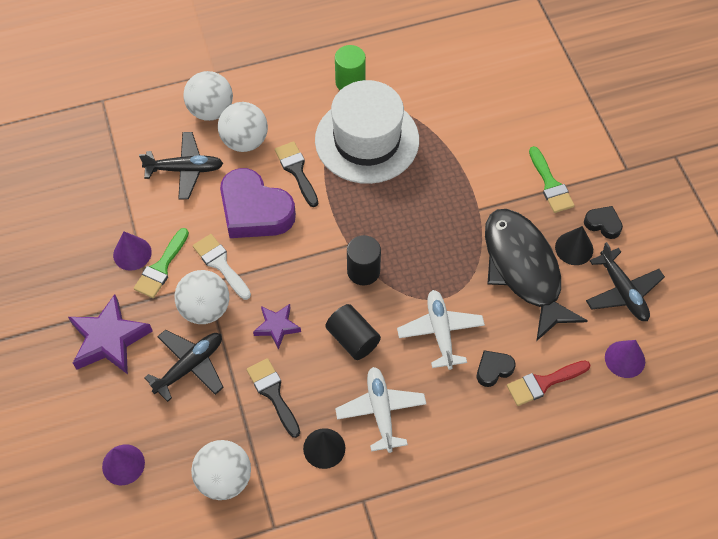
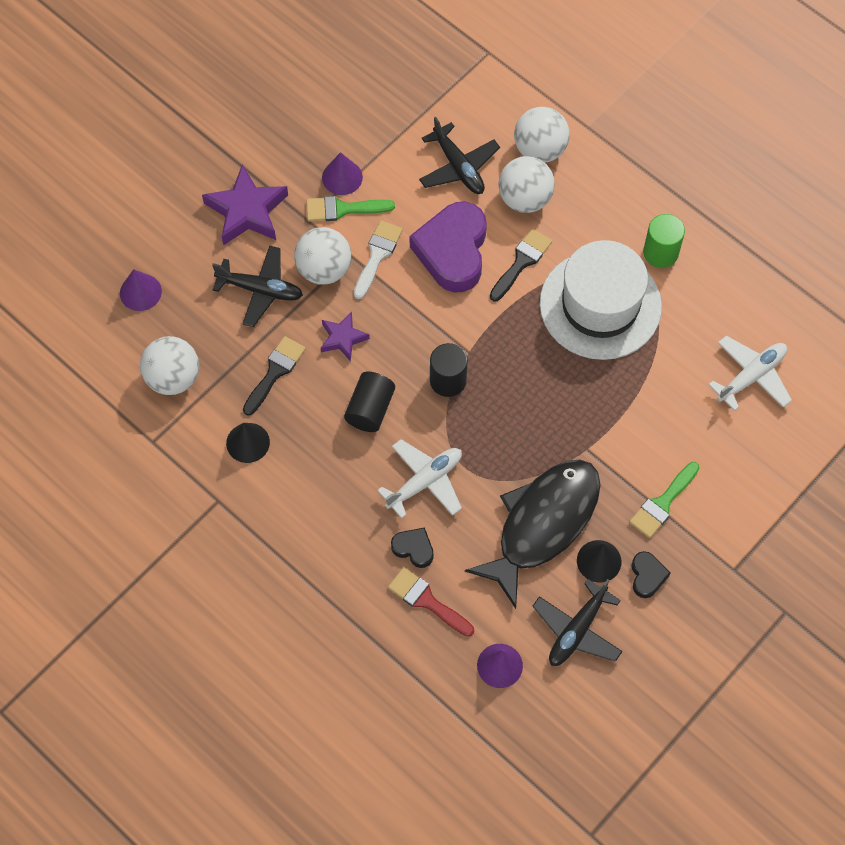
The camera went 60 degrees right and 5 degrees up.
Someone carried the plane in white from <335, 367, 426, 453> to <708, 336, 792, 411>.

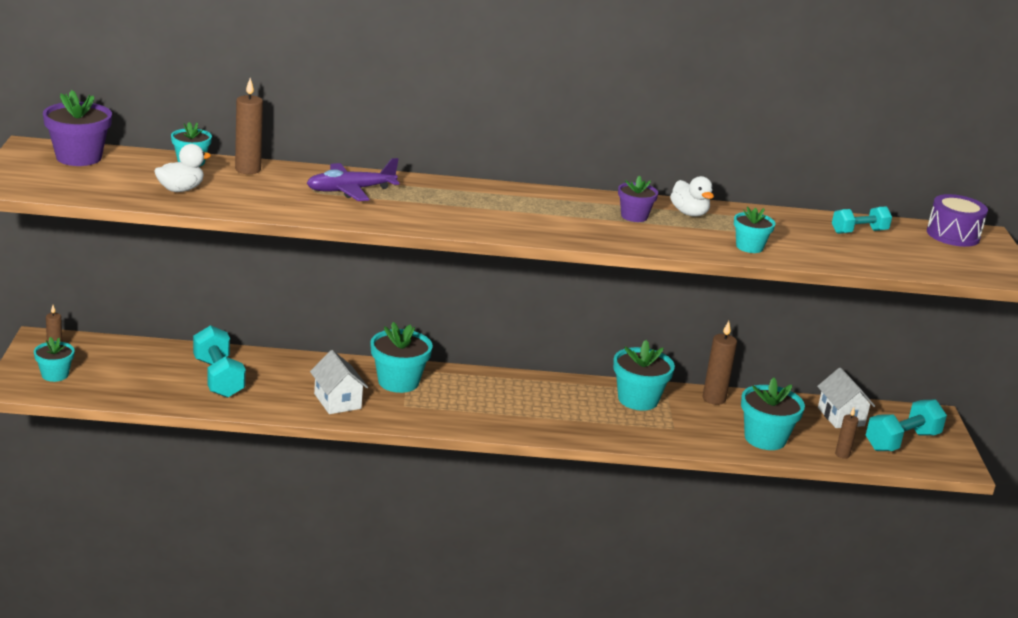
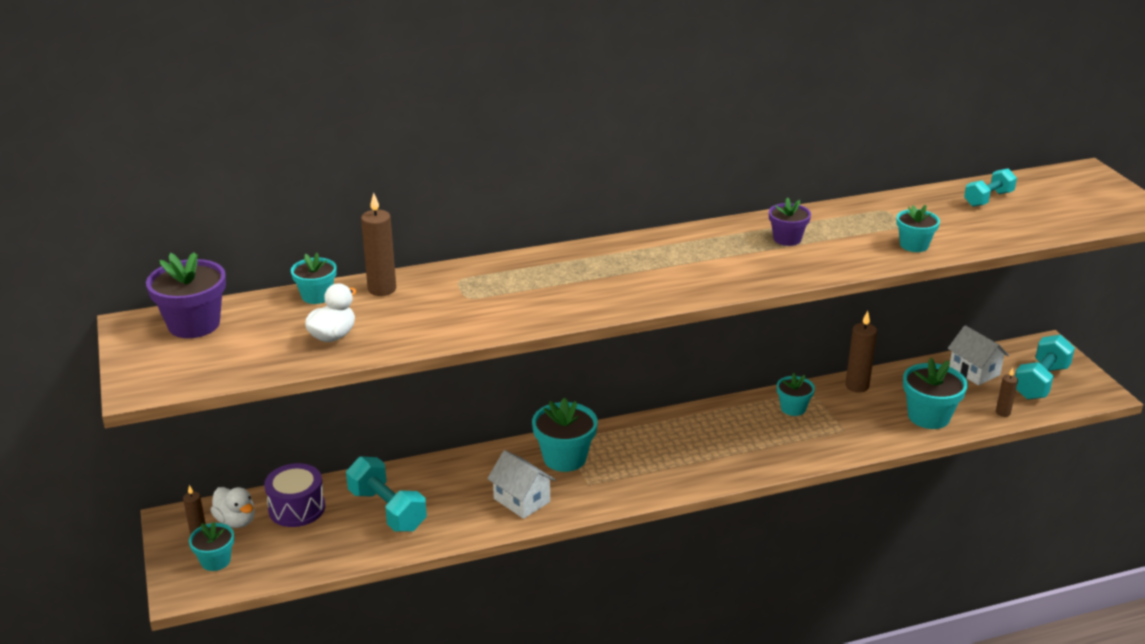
The camera went 15 degrees left and 5 degrees up.
Someone took away the plane in purple at <307, 158, 400, 201>.
Someone carried the duck in white from <670, 176, 714, 217> to <210, 487, 255, 528>.
Someone carried the drum in purple from <927, 194, 988, 247> to <264, 463, 325, 527>.
Someone scaled the flower pot in turquoise at <613, 340, 675, 411> by 0.61.

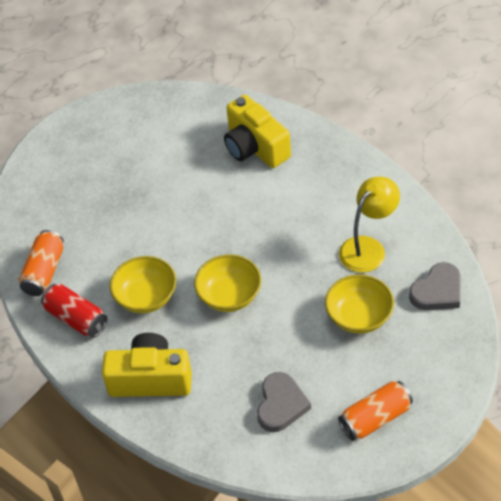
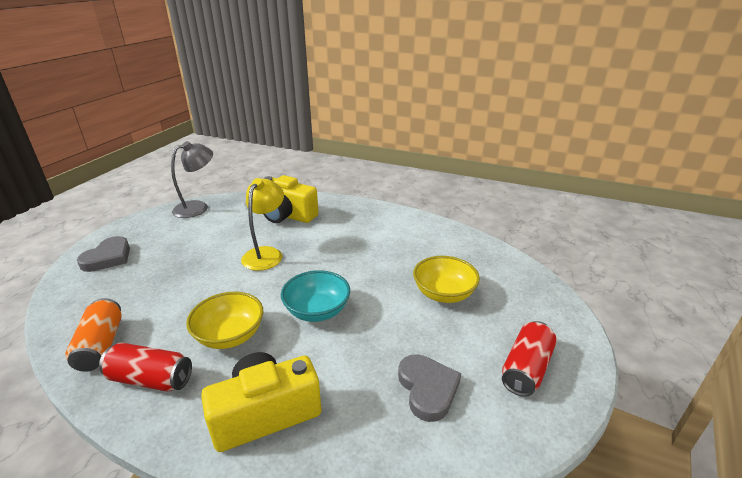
The camera went 30 degrees left and 20 degrees down.
Someone carried the lamp in yellow from <339, 177, 400, 273> to <241, 178, 284, 271>.
Someone repainted the bowl in yellow at <194, 254, 261, 312>, which became the bowl in turquoise at <281, 270, 350, 322>.
Someone carried the heart in grey from <409, 262, 460, 310> to <77, 236, 130, 272>.
Someone repainted the can in orange at <338, 381, 413, 441>, which became the can in red at <502, 321, 557, 397>.
Someone put down the lamp in grey at <171, 141, 213, 218>.

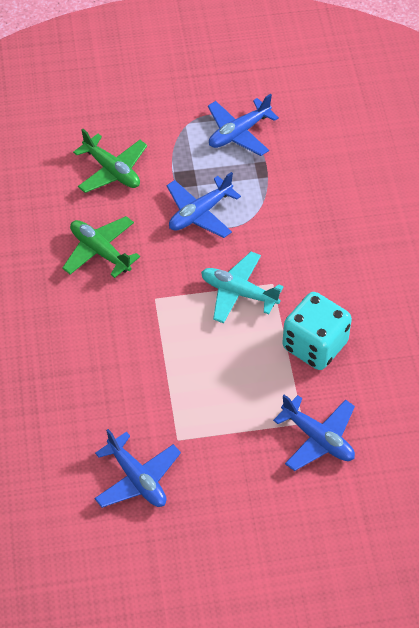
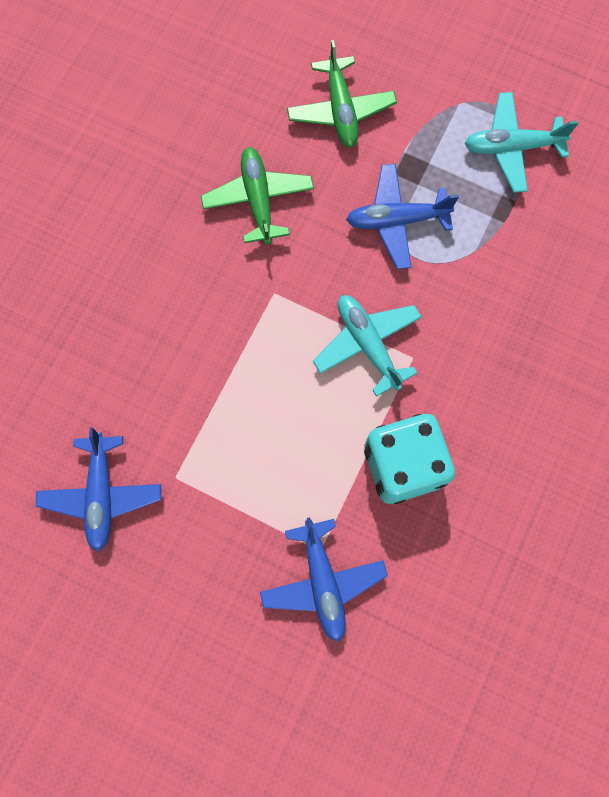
The camera went 35 degrees right and 20 degrees up.
Someone repainted the plane in blue at <208, 94, 279, 156>, which became the plane in turquoise at <464, 92, 578, 193>.

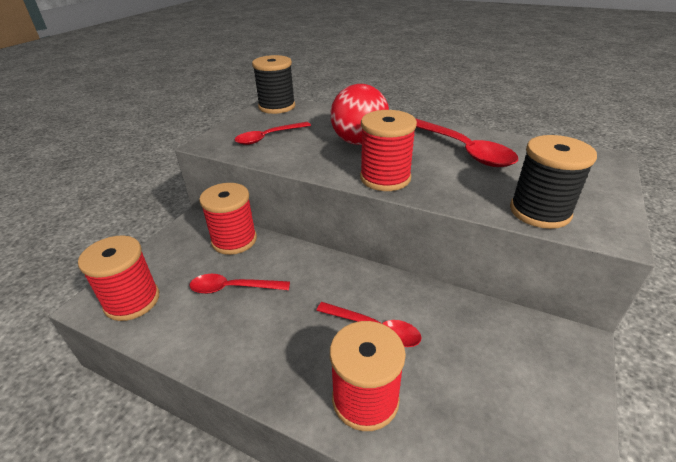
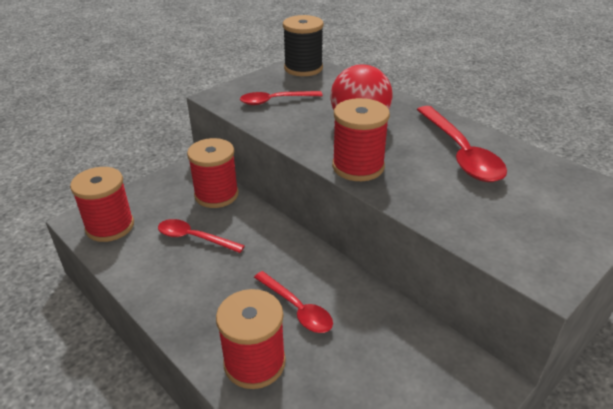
The camera went 20 degrees right and 0 degrees up.
Someone took away the spool in black at <510, 135, 597, 229>.

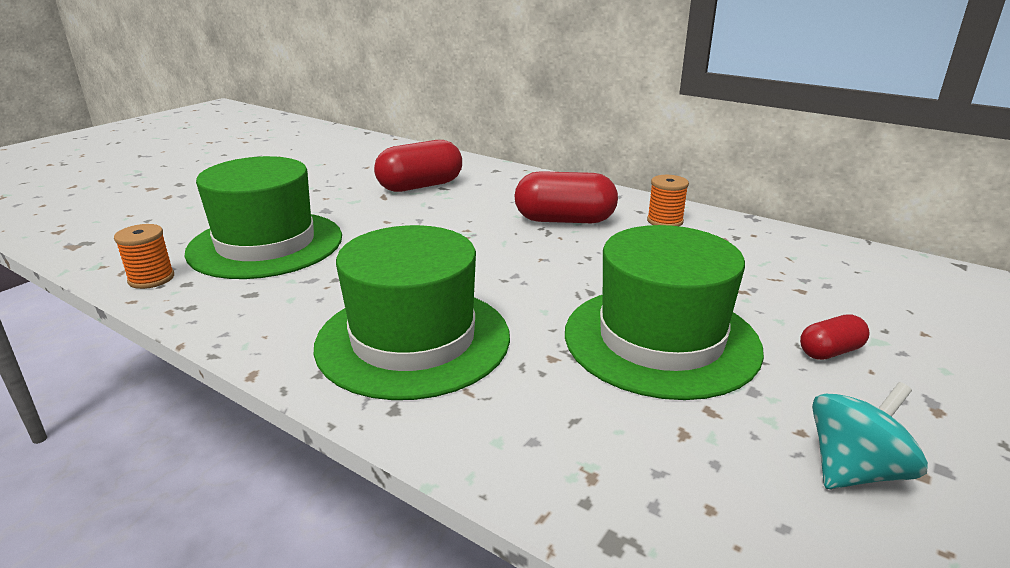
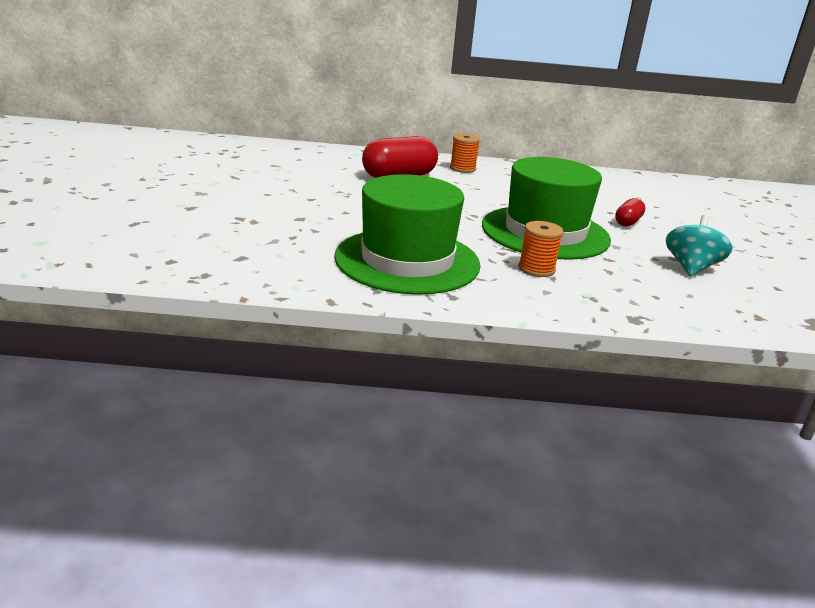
The camera went 35 degrees left and 0 degrees up.
Someone took away the capsule in red at <374, 140, 462, 192>.
Someone took away the hat in green at <184, 156, 342, 279>.
Someone carried the spool in orange from <114, 224, 174, 289> to <518, 221, 564, 277>.

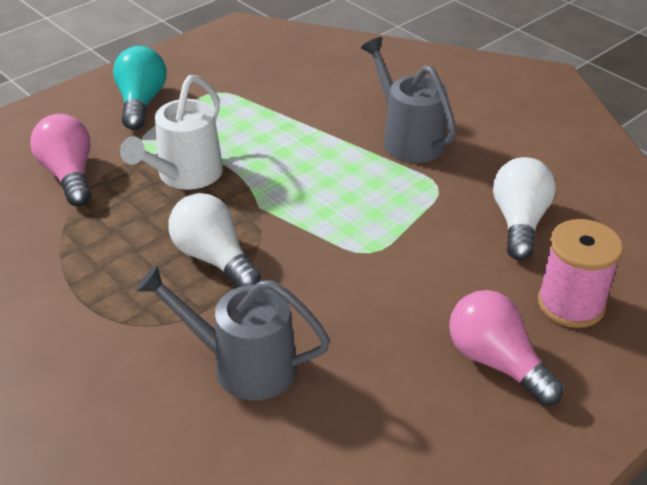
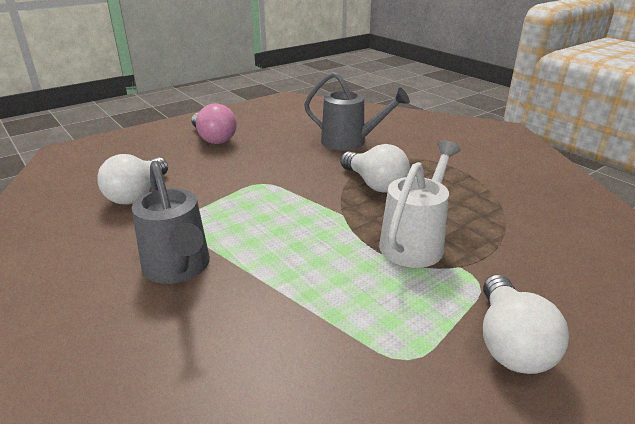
The camera went 175 degrees left and 10 degrees down.
Someone repainted the light bulb in turquoise at <113, 46, 166, 130>, which became the light bulb in white at <483, 275, 569, 374>.
Someone took away the light bulb in pink at <30, 114, 91, 206>.
Someone took away the spool in pink at <538, 219, 623, 328>.

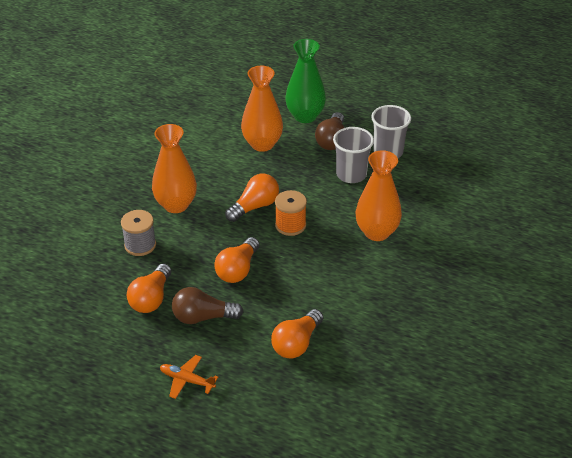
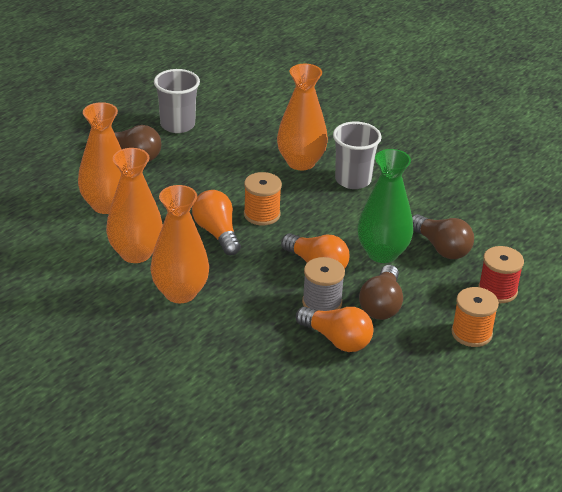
The camera went 75 degrees left and 5 degrees down.
Someone carried the vase in green from <285, 39, 326, 123> to <357, 149, 413, 263>.
Someone carried the cup in grey from <333, 127, 374, 183> to <333, 122, 382, 189>.
Someone carried the spool in grey from <121, 210, 156, 256> to <302, 257, 345, 311>.
Someone repainted the light bulb in orange at <271, 309, 323, 359>, which became the light bulb in brown at <412, 214, 474, 259>.
Someone swapped the plane in orange at <160, 355, 218, 399> for the spool in orange at <451, 287, 499, 347>.
Someone put down the vase in orange at <106, 148, 163, 263>.
Someone put down the spool in red at <478, 246, 524, 303>.

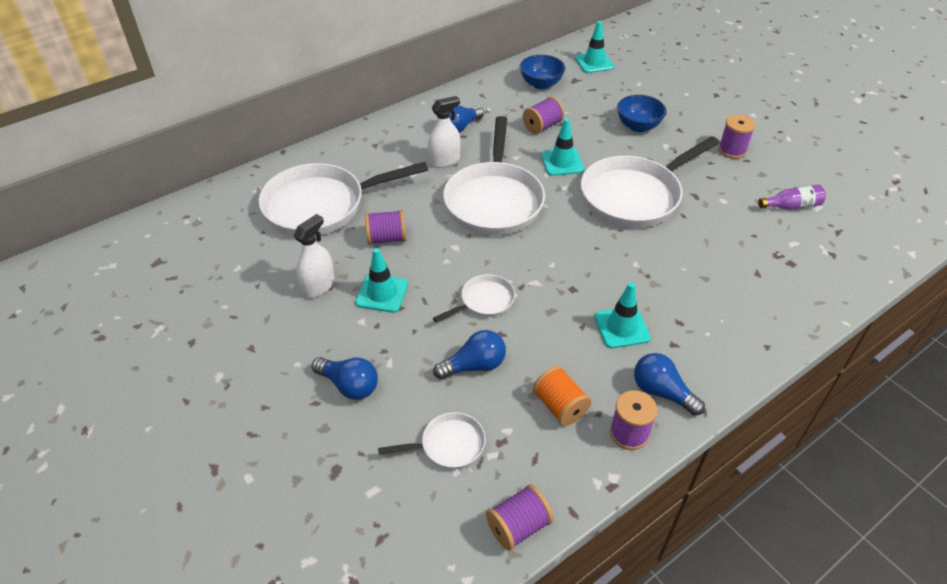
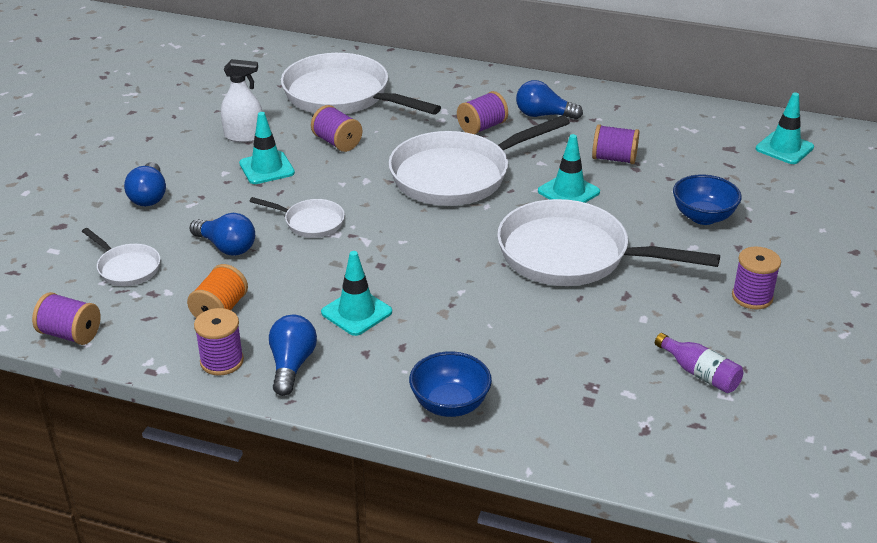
The camera went 55 degrees right and 10 degrees down.
Someone carried the bowl in blue from <520, 55, 565, 89> to <409, 351, 492, 417>.
Someone swapped the spray bottle in white at <428, 96, 461, 168> for the spool in purple at <457, 91, 508, 135>.

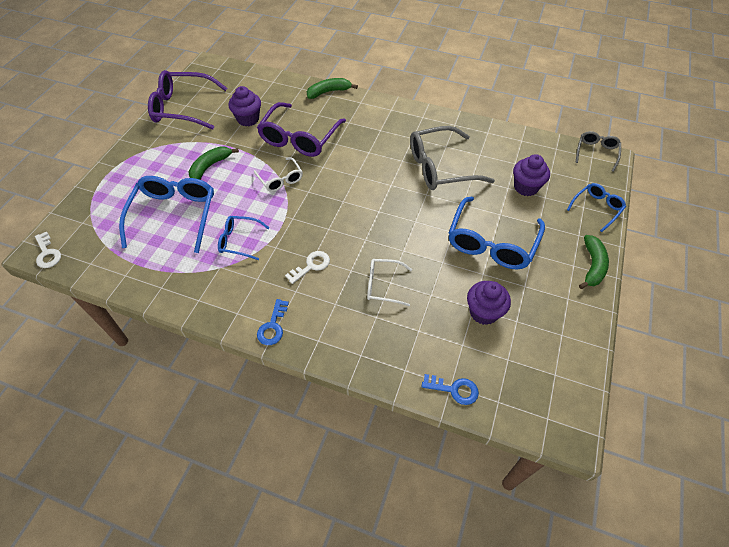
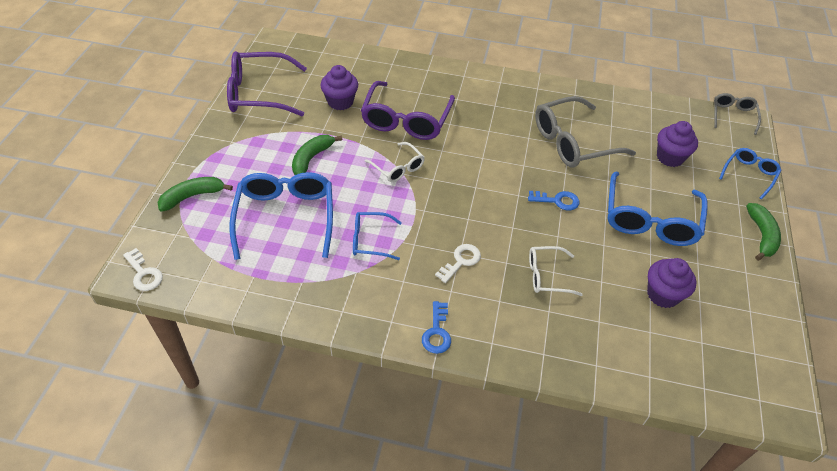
The camera went 10 degrees left and 5 degrees down.
Someone carried the banana in green from <307, 78, 358, 99> to <158, 177, 233, 212>.
Someone carried the key in blue from <422, 374, 479, 405> to <528, 191, 580, 211>.

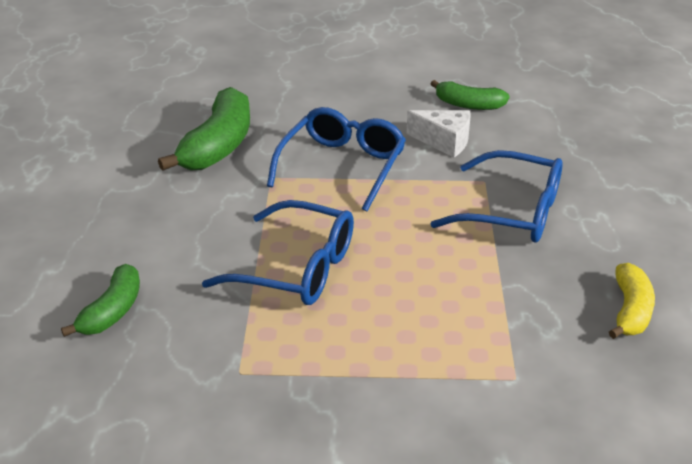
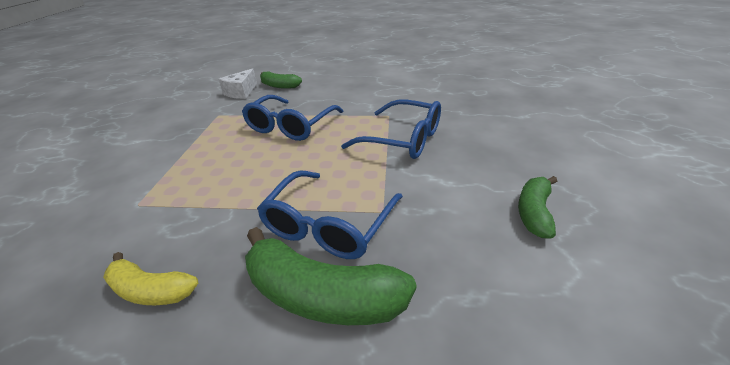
The camera went 95 degrees right and 0 degrees up.
Someone carried the banana in green from <158, 87, 250, 171> to <245, 227, 417, 325>.
Someone carried the cheese in white from <406, 110, 471, 157> to <219, 68, 257, 99>.

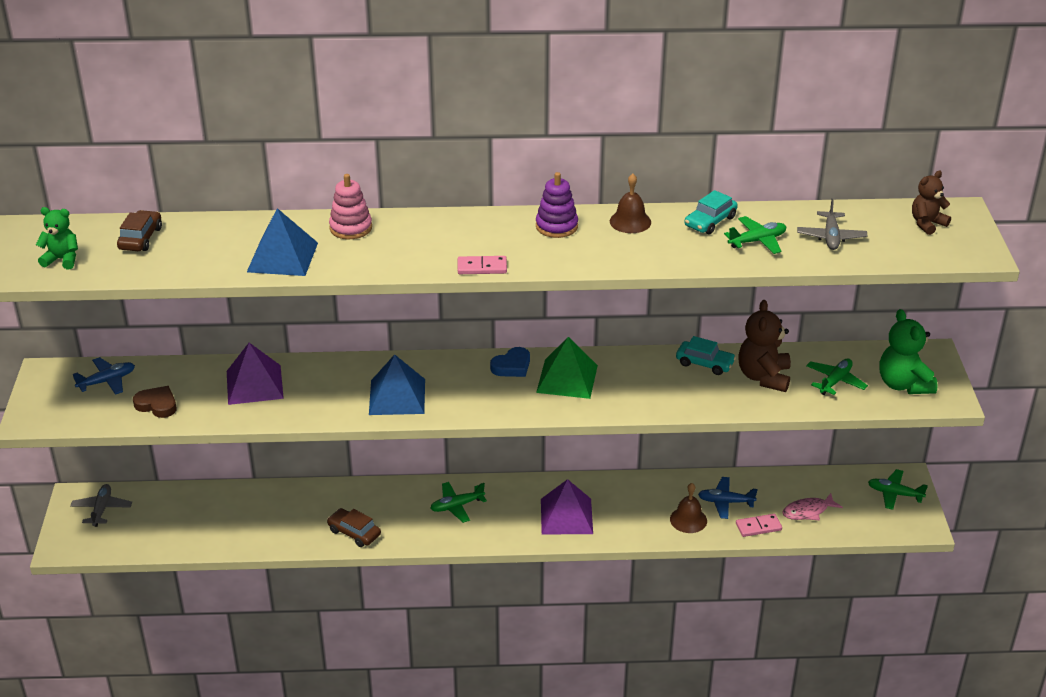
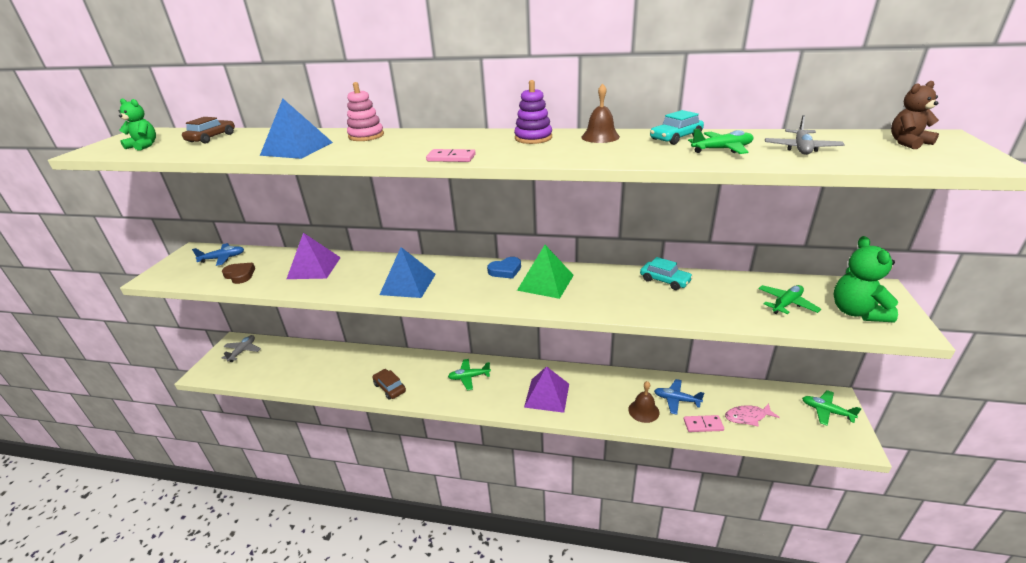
The camera went 15 degrees right and 5 degrees down.
Someone took away the teddy bear in brown at <738, 300, 791, 392>.

